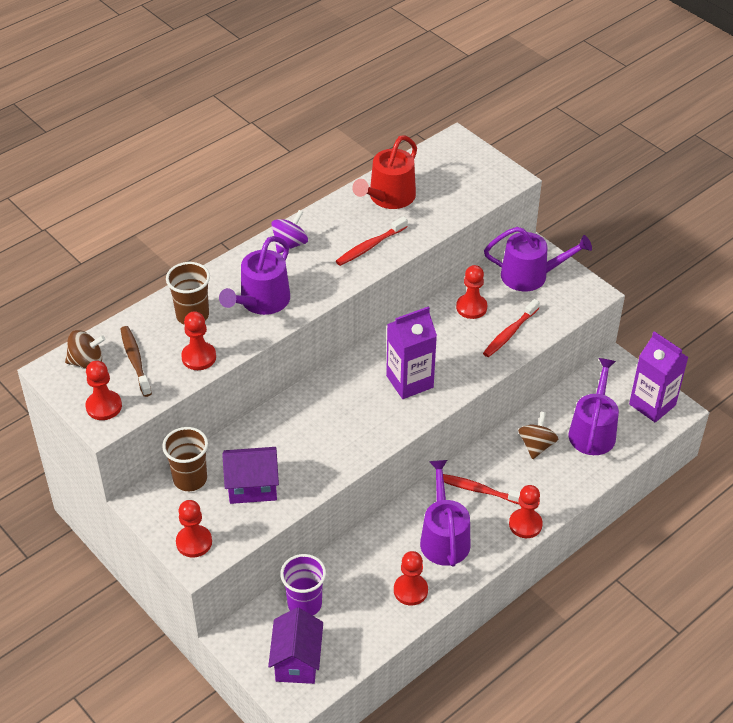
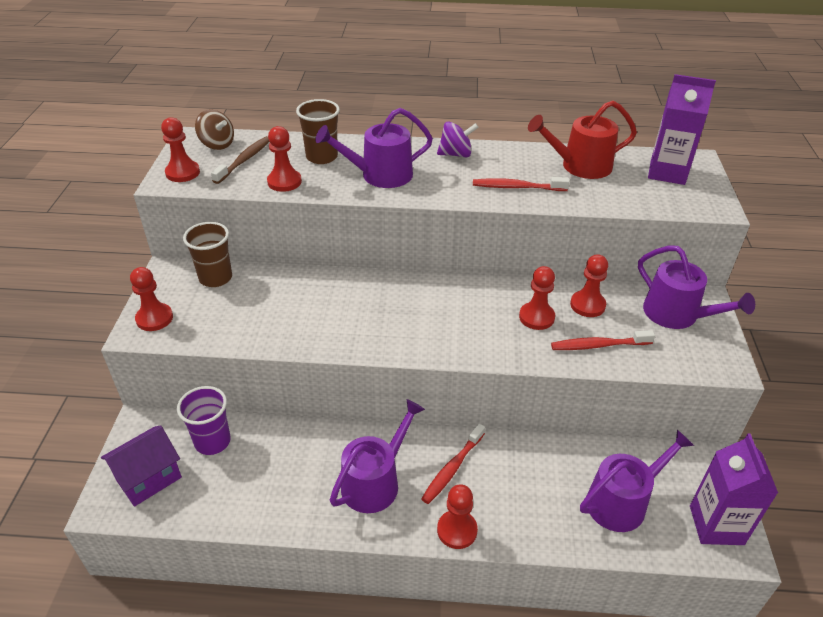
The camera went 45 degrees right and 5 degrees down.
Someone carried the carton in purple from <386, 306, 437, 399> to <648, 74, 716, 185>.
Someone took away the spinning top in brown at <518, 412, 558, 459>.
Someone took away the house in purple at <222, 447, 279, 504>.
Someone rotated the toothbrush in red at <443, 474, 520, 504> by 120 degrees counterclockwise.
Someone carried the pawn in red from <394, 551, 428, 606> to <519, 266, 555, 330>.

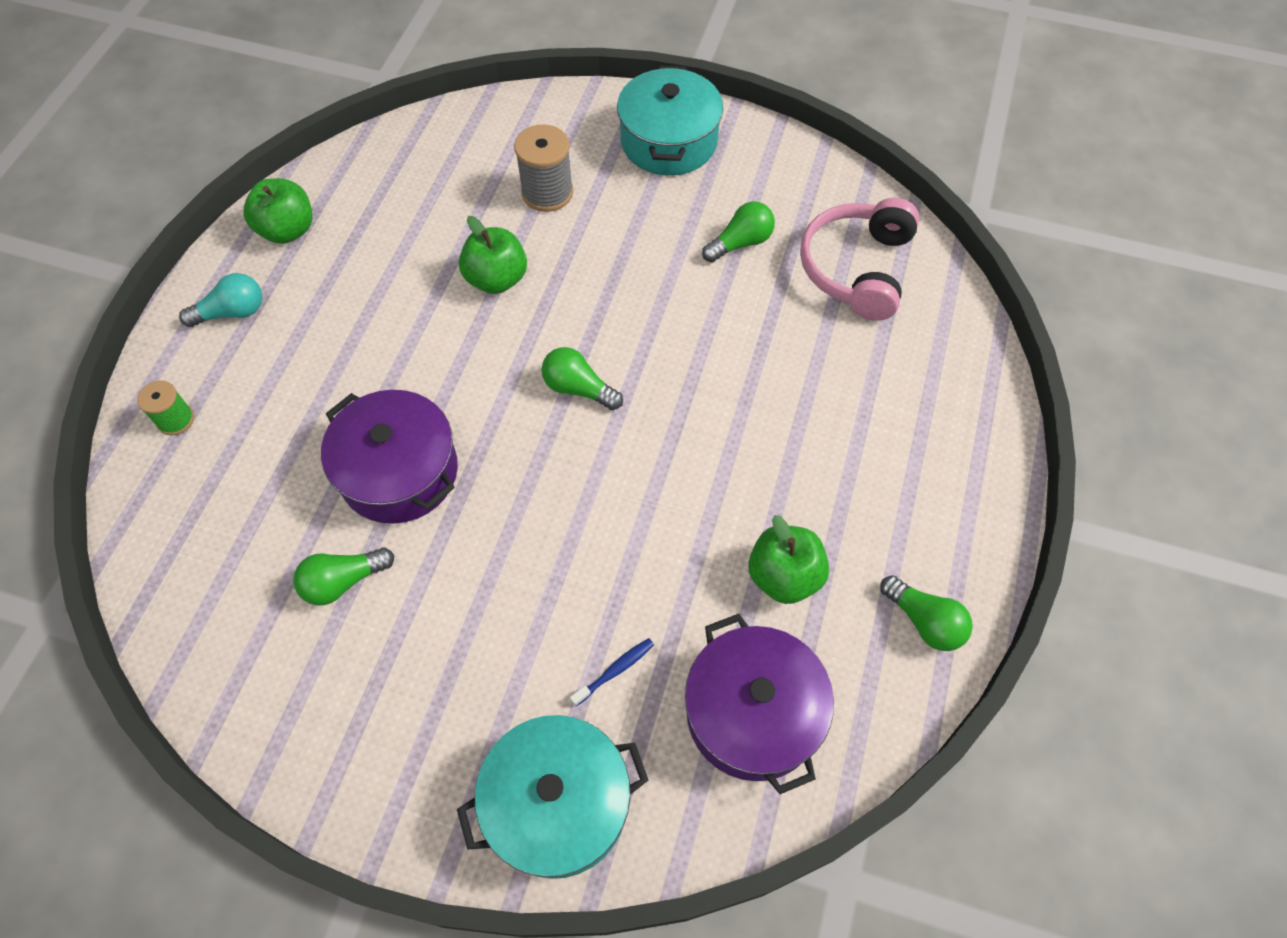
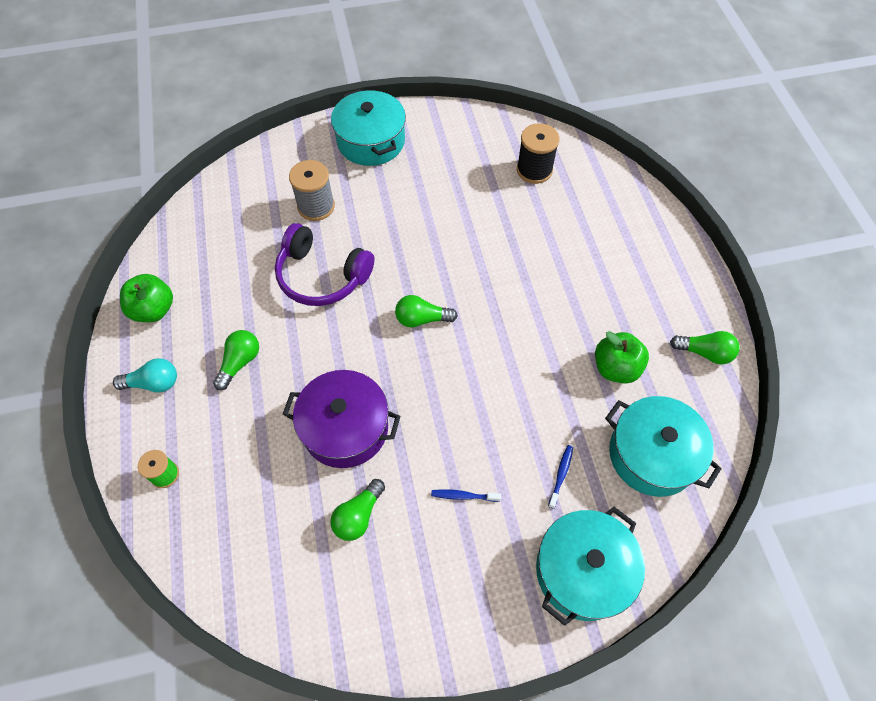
The camera went 30 degrees left and 0 degrees up.
Someone swapped the headphones in pink at <800, 198, 920, 320> for the spool in black at <517, 123, 559, 184>.
Someone carried the light bulb in green from <702, 201, 775, 262> to <213, 330, 259, 390>.
Someone swapped the apple in green at <459, 216, 527, 294> for the headphones in purple at <275, 223, 374, 306>.
Someone rotated the light bulb in turquoise at <179, 273, 262, 327> by 45 degrees clockwise.
Someone repainted the pot in purple at <685, 614, 834, 794>, which became the pot in turquoise at <605, 396, 722, 497>.
Someone put down the toothbrush in blue at <431, 489, 501, 502>.

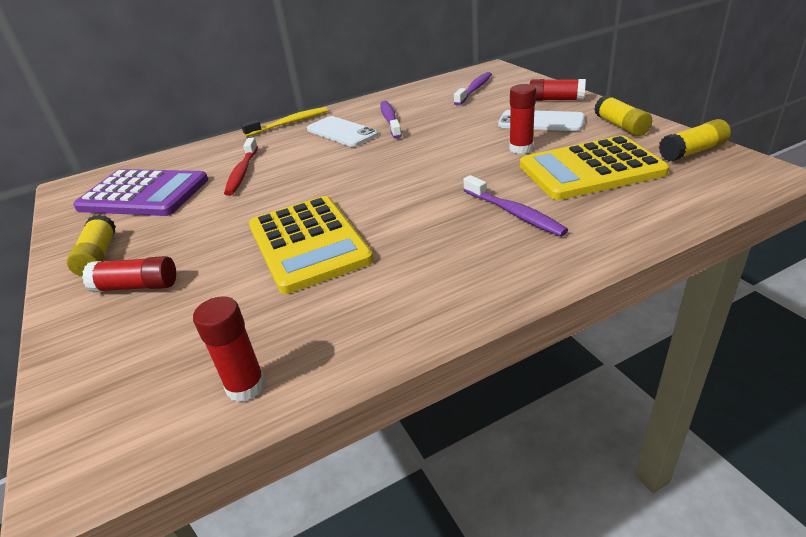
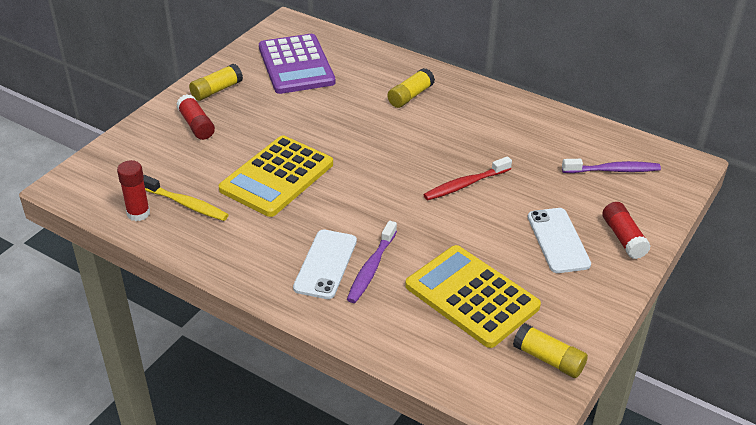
The camera went 55 degrees right and 5 degrees up.
Someone took away the glue stick in red at <509, 84, 536, 154>.
Someone carried the glue stick in yellow from <594, 95, 652, 136> to <388, 68, 435, 108>.
Someone took away the toothbrush in purple at <380, 101, 402, 139>.
Someone carried the toothbrush in yellow from <241, 107, 328, 137> to <143, 175, 228, 221>.
Someone carried the phone in white from <307, 116, 378, 147> to <293, 230, 357, 299>.
Someone carried the toothbrush in red from <224, 137, 258, 196> to <423, 156, 512, 200>.

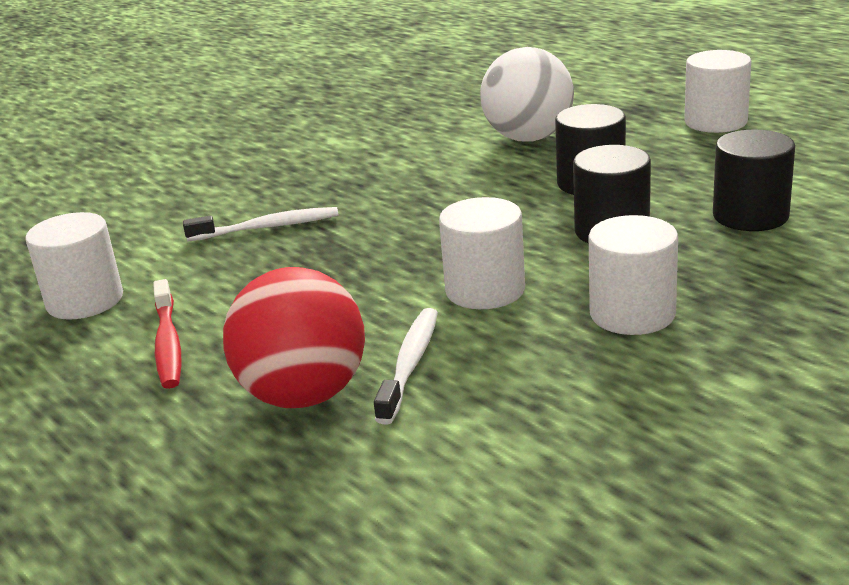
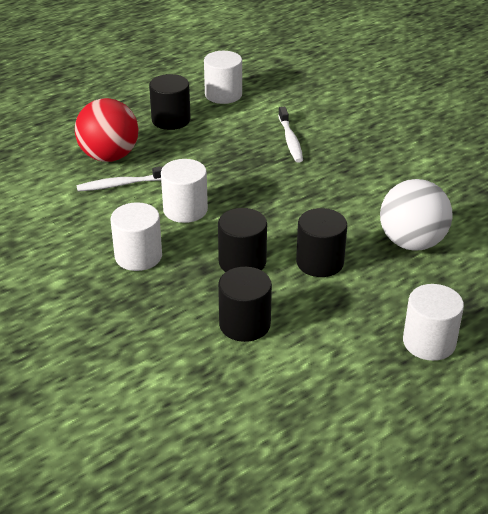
The camera went 90 degrees right and 10 degrees up.
Someone swapped the toothbrush in red at <153, 279, 182, 389> for the cylinder in black at <149, 74, 191, 130>.
Someone rotated the toothbrush in white at <374, 308, 438, 425> by 150 degrees clockwise.

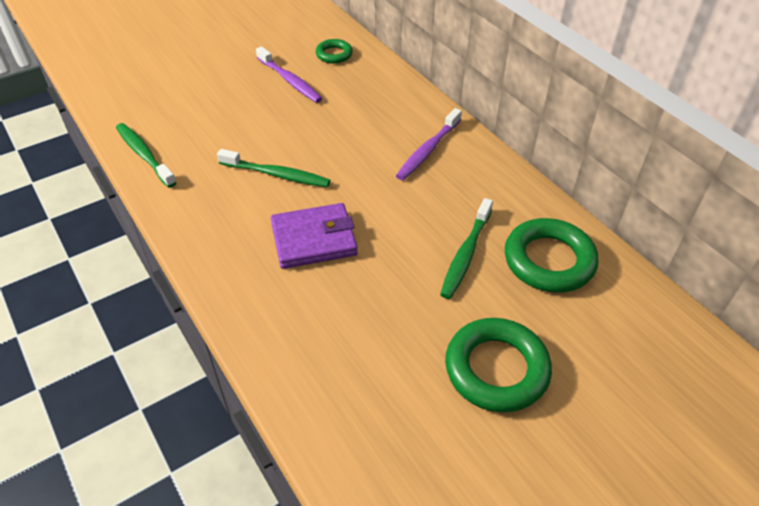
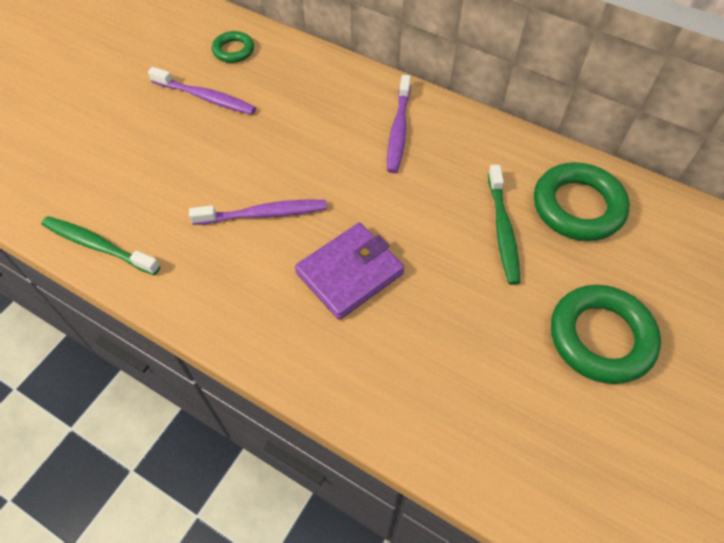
The camera went 25 degrees left and 10 degrees up.
Someone repainted the toothbrush in green at <217, 149, 330, 187>, which became the toothbrush in purple at <189, 200, 327, 225>.

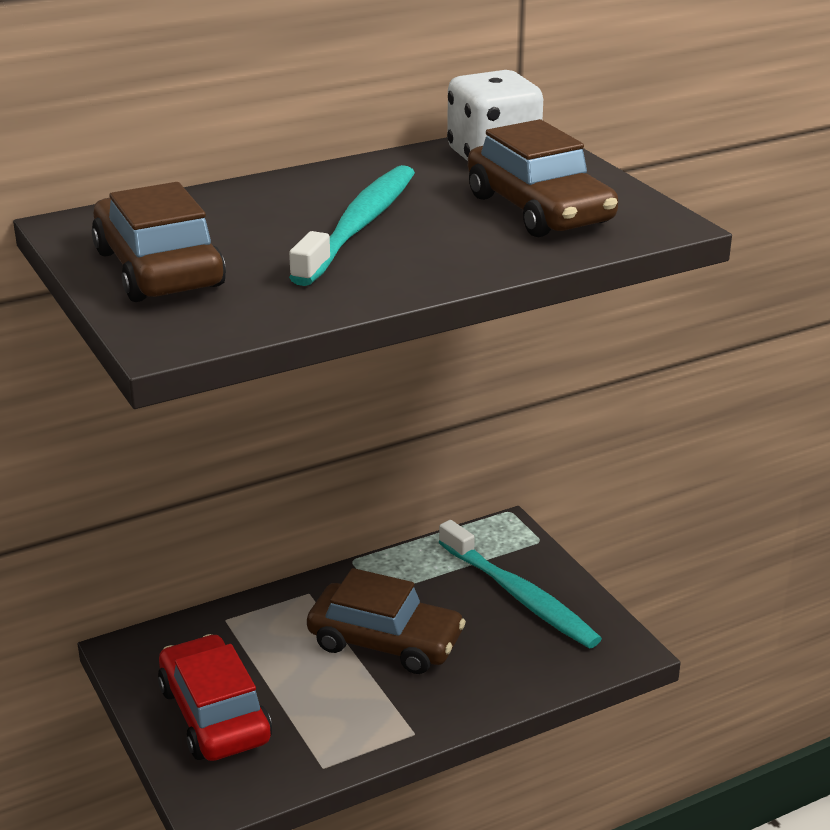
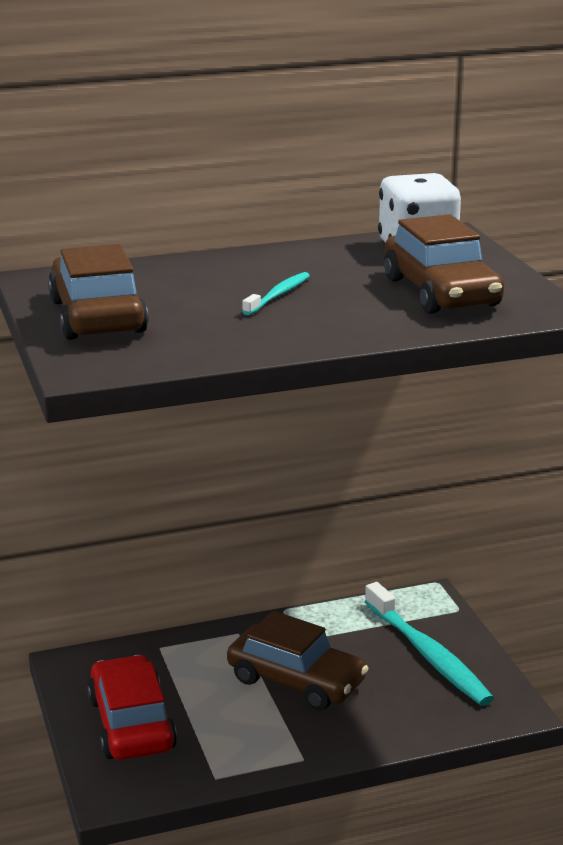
The camera went 10 degrees right and 5 degrees down.
Someone scaled the toothbrush in turquoise at <289, 165, 415, 286> by 0.49.

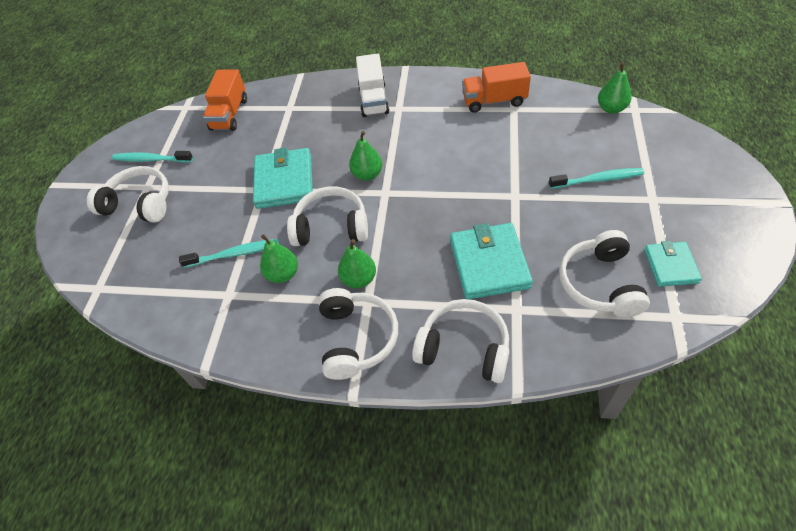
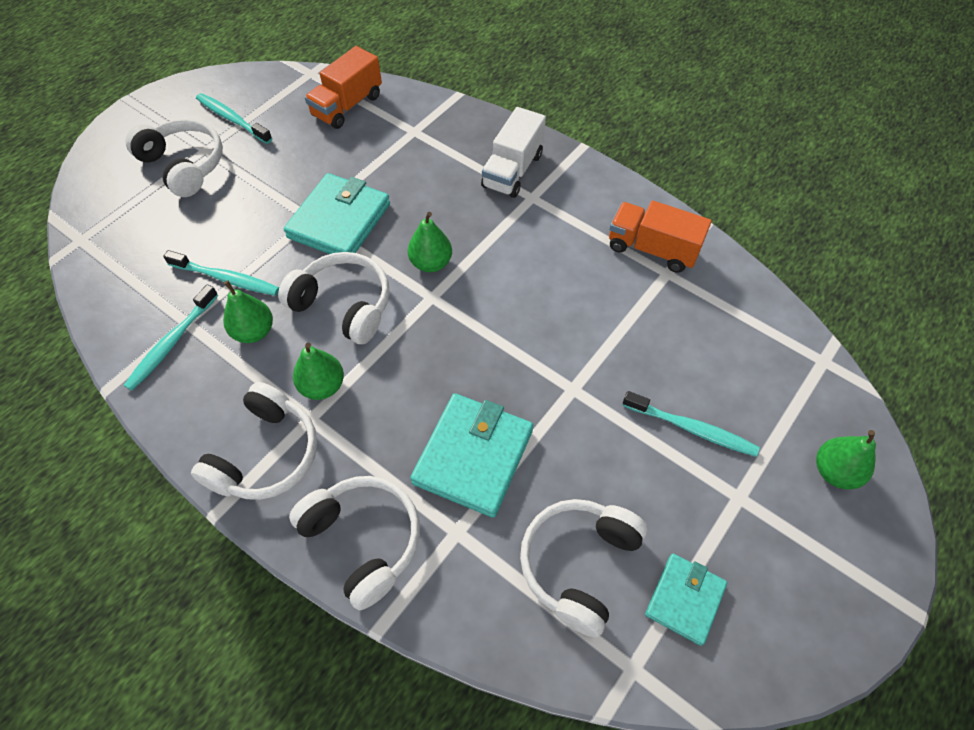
The camera went 25 degrees right and 5 degrees up.
Someone carried the pear in green from <598, 62, 632, 114> to <816, 430, 876, 489>.
Someone put down the toothbrush in turquoise at <124, 284, 218, 391>.

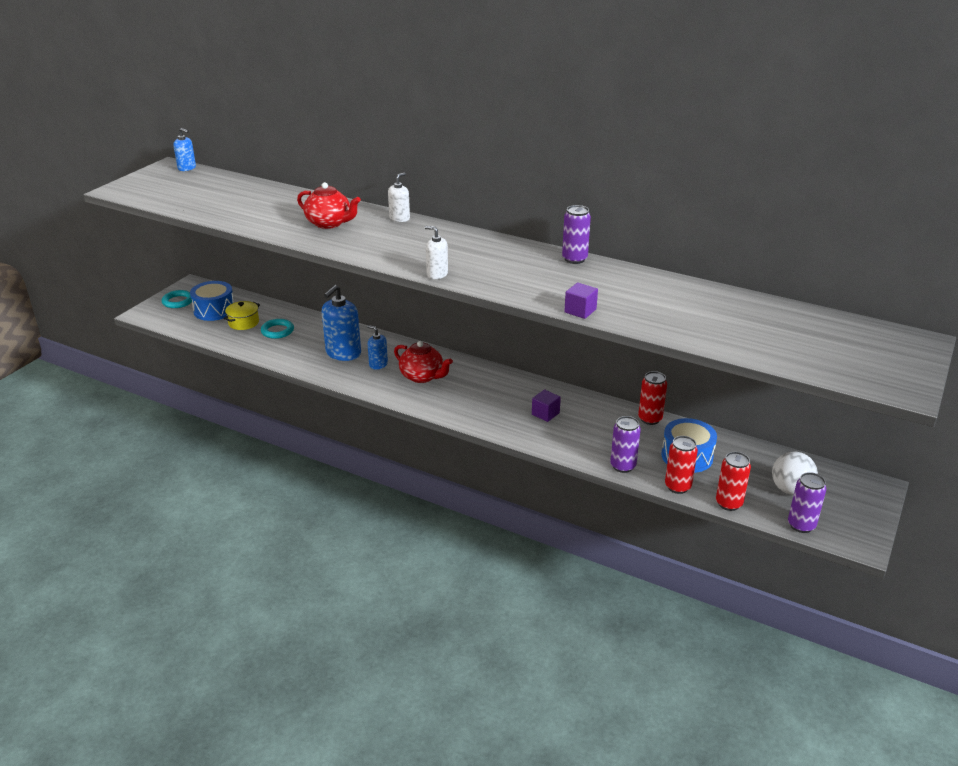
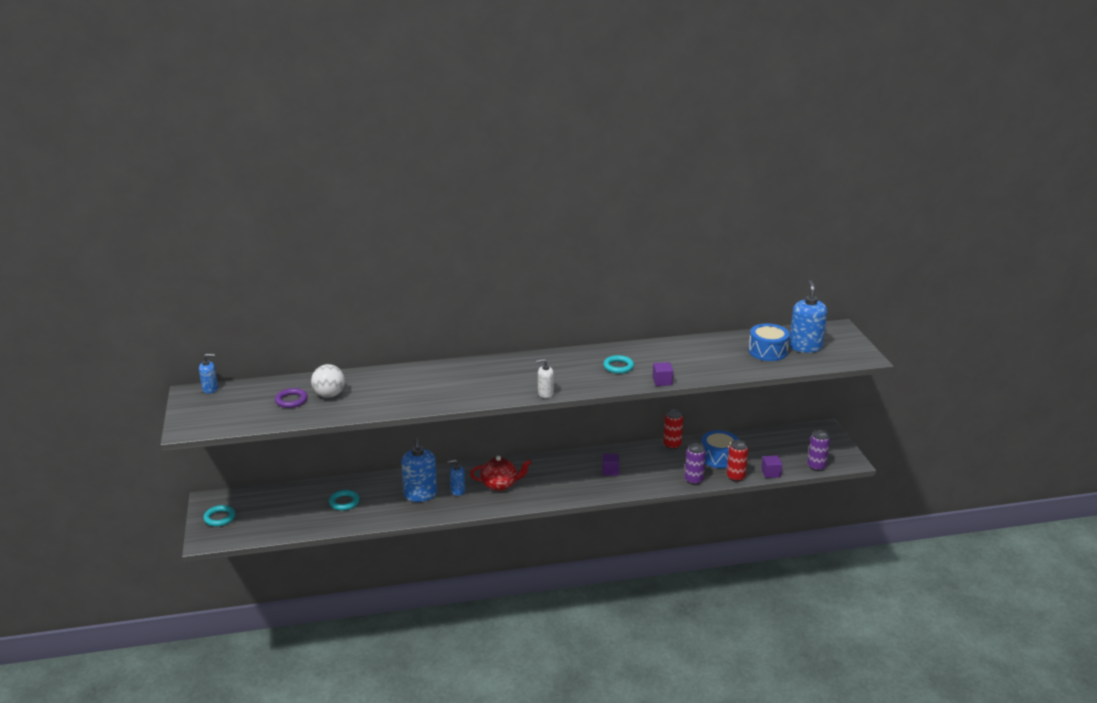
The camera went 40 degrees left and 5 degrees down.
Someone took away the soap dispenser in white at <388, 173, 410, 222>.
Someone took away the teapot in red at <297, 182, 361, 229>.
Someone took away the can in purple at <562, 205, 591, 264>.
Someone carried the drum in blue from <190, 281, 234, 321> to <749, 324, 790, 361>.
Someone took away the pot in yellow at <224, 301, 260, 330>.
Someone carried the ball in white from <772, 451, 818, 495> to <311, 364, 345, 398>.
Someone swapped the can in red at <716, 452, 751, 511> for the cube in purple at <761, 455, 782, 478>.
Someone put down the soap dispenser in blue at <789, 280, 827, 353>.
Someone put down the ring in turquoise at <603, 355, 634, 374>.
Someone put down the ring in purple at <275, 388, 308, 408>.

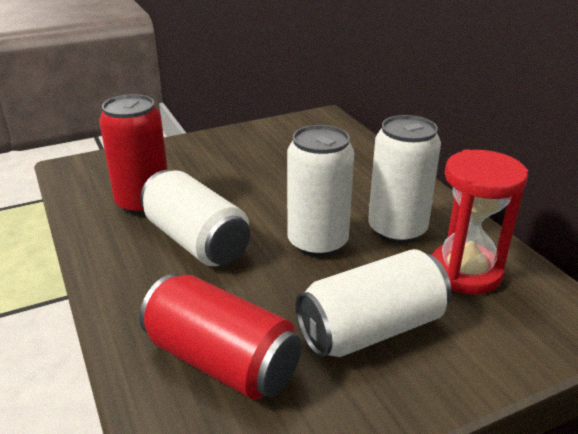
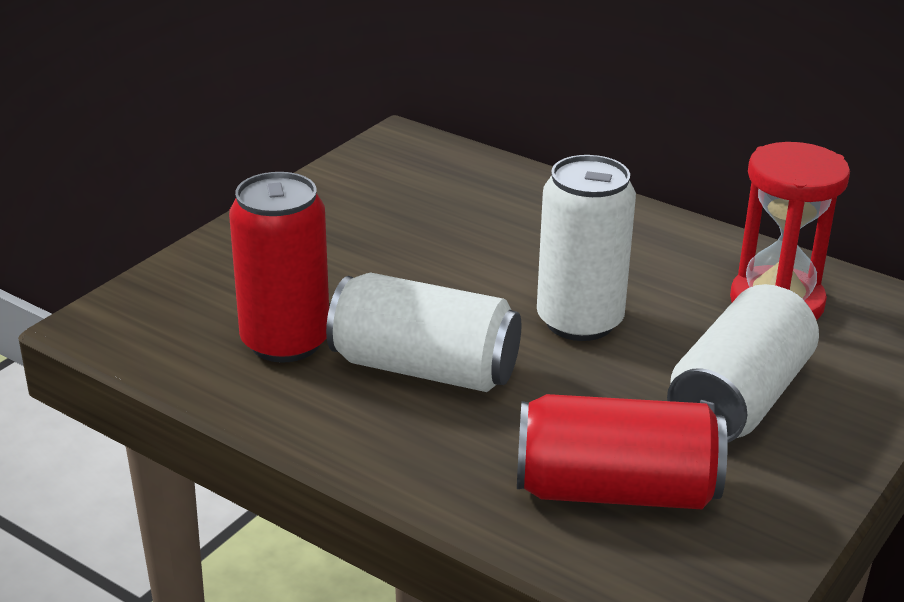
The camera went 30 degrees left and 0 degrees up.
Someone took away the can in white at <368, 115, 441, 244>.

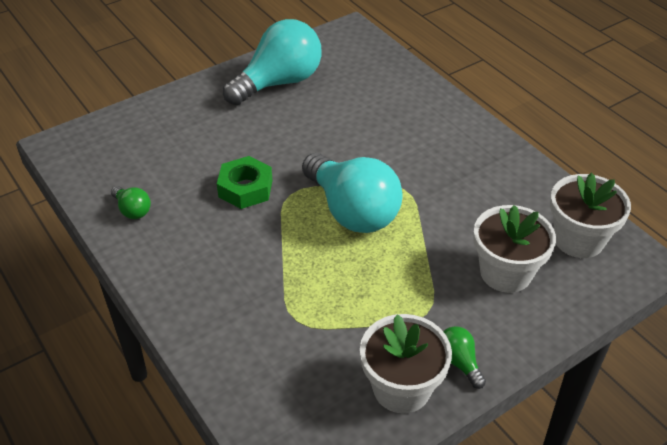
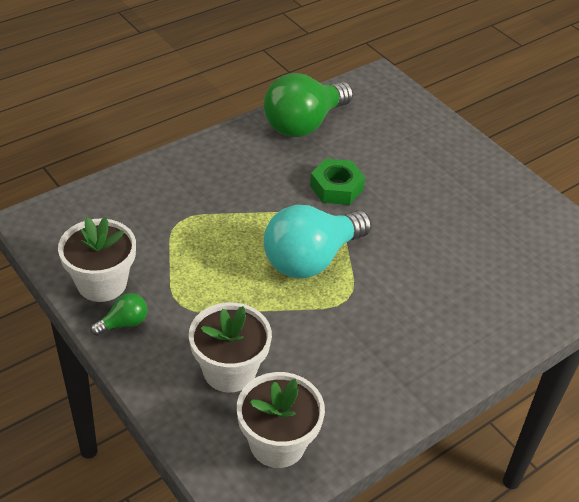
The camera went 85 degrees right and 0 degrees up.
Someone took away the light bulb in turquoise at <223, 19, 321, 105>.
Someone scaled the light bulb in green at <111, 186, 151, 219> by 2.31.

